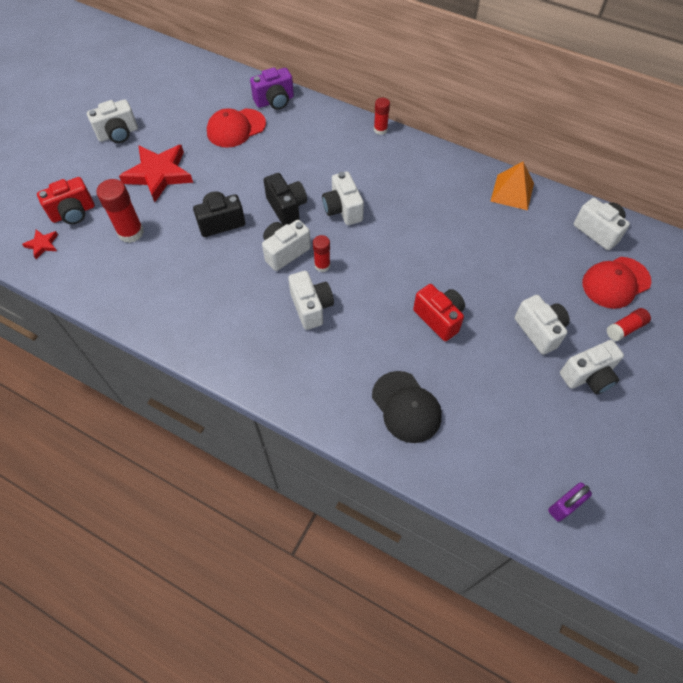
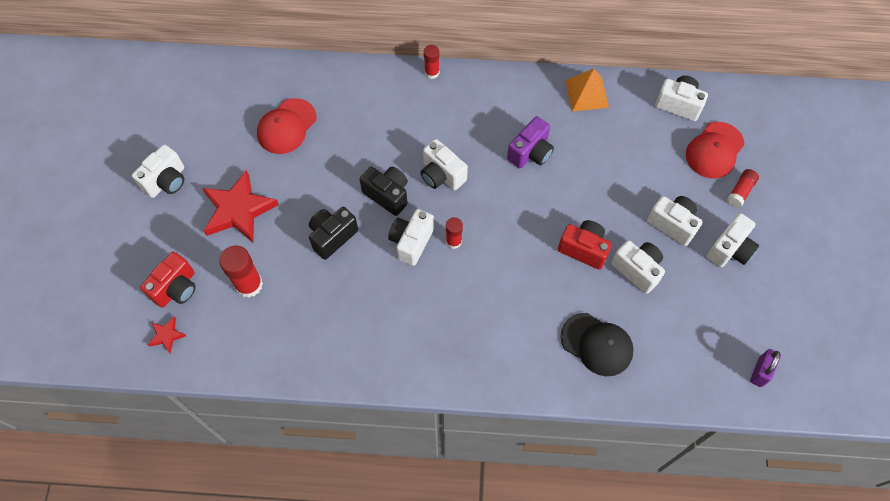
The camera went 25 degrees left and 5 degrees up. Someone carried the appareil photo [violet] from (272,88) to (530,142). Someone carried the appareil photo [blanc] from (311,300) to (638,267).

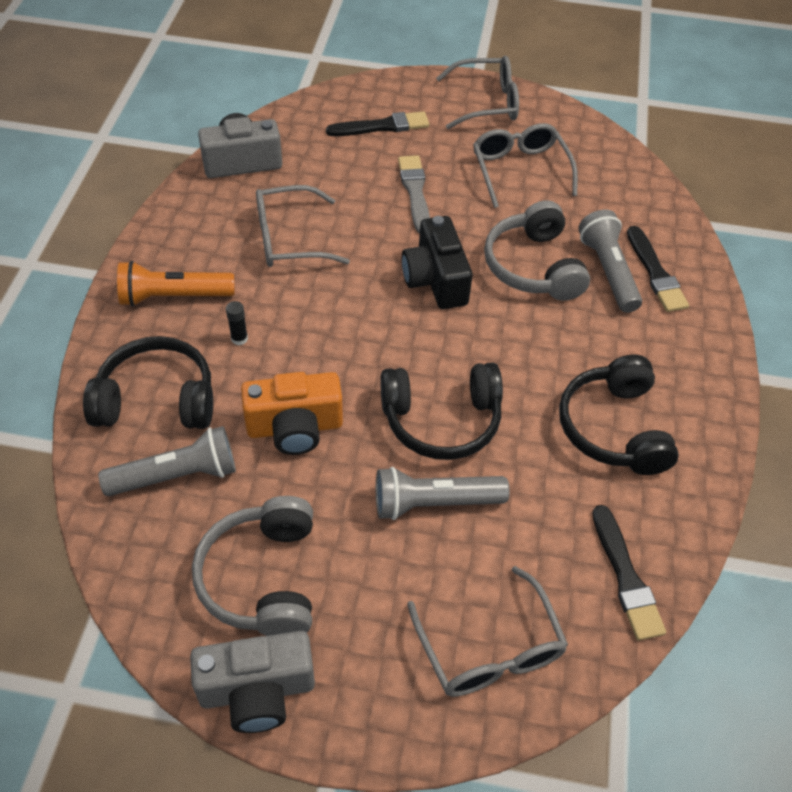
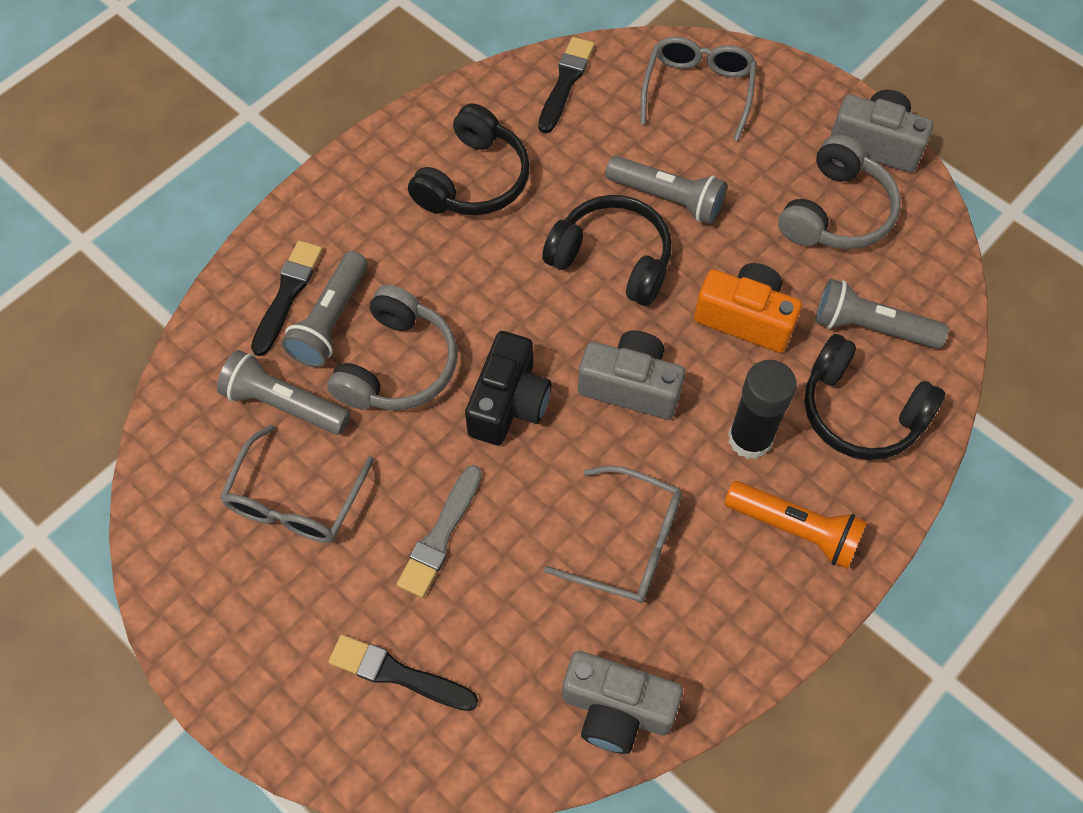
The camera went 145 degrees left and 10 degrees up. Someone took away the lunettes [gris] at (477,92). Someone scaled the bâton de colle [noir] at (237,323) by 2.36. Someone put down the appareil photo [gris] at (631,375). Someone put down the lampe de poche [gris] at (283,392).

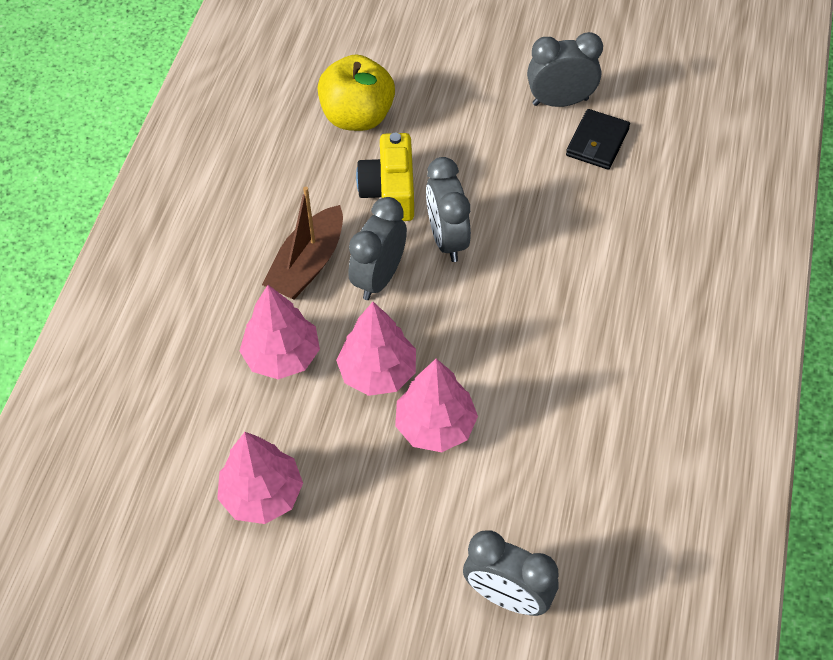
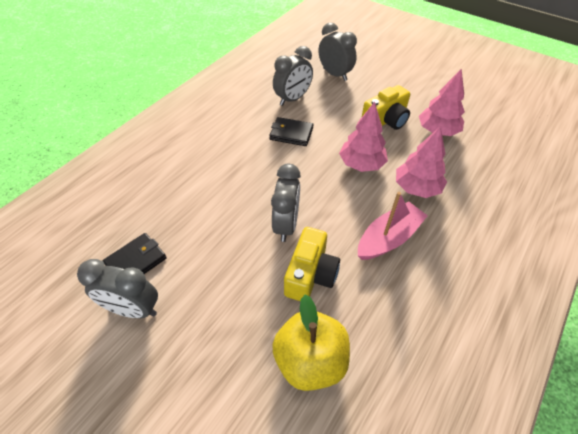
The camera went 160 degrees left and 5 degrees down. Someone repainted the bateau [marron] at (302,243), which became the bateau [rose] at (393,226). Someone carried the réveil [gris] from (377,248) to (293,76). Someone took away the arbre [rose] at (436,405). Someone put down the appareil photo [jaune] at (385,107). Someone put down the portefeuille [noir] at (291,131).

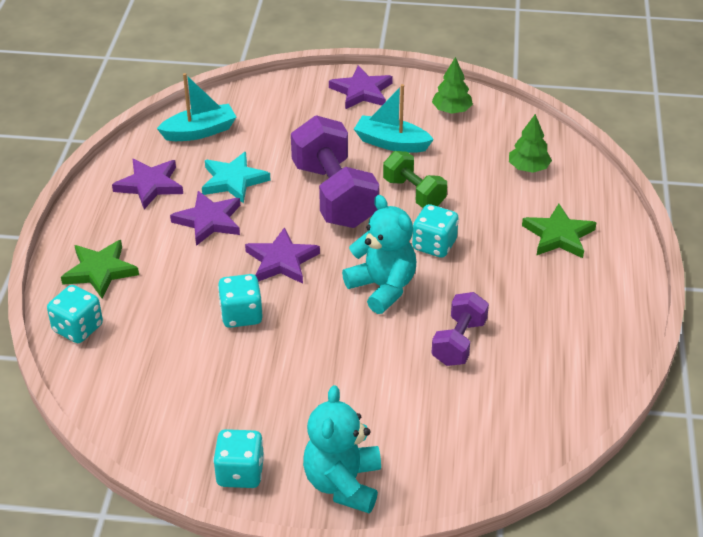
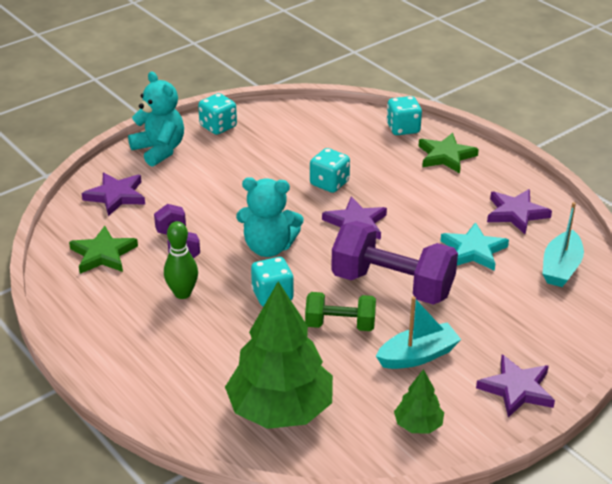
The camera went 135 degrees right and 5 degrees down. Someone scaled the arbre [vert] at (530,143) by 2.18. Someone carried the étoile [violet] from (205,218) to (113,194). Someone carried the étoile [vert] from (559,231) to (103,250). Someone put down the quille [vert] at (181,260).

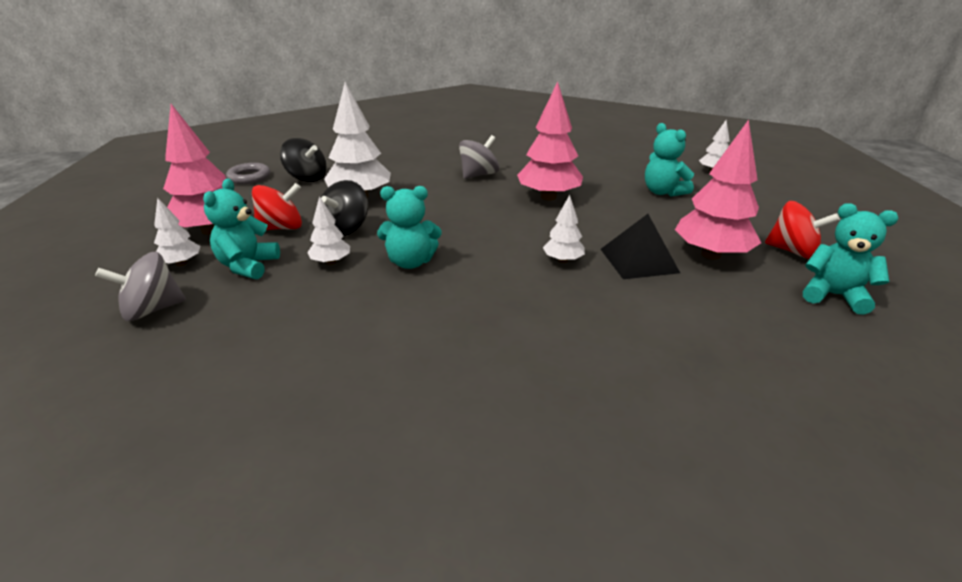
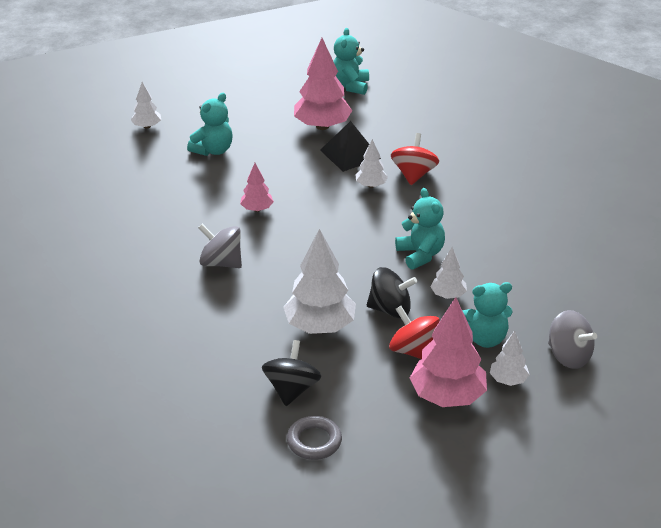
The camera went 110 degrees left and 5 degrees up. Someone scaled the arbre [rose] at (550,140) by 0.52. Someone carried the toupie [rouge] from (802,230) to (415,159).

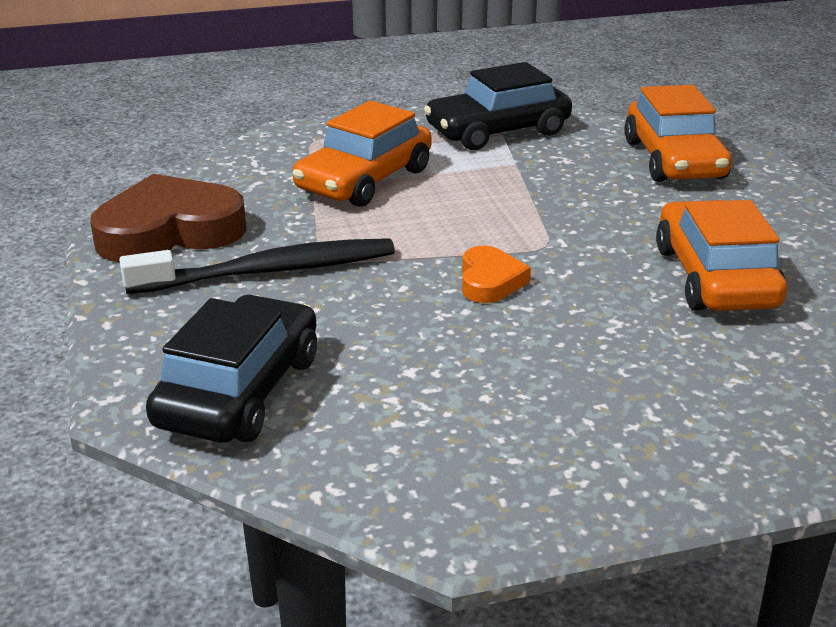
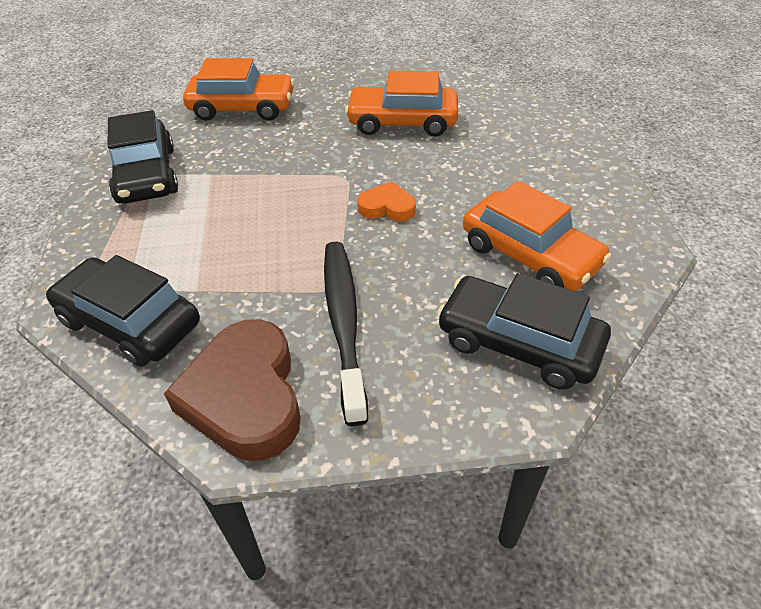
The camera went 80 degrees left and 15 degrees up. Someone carried the voiture [orange] from (362,154) to (537,236). Someone put down the voiture [noir] at (123,311).

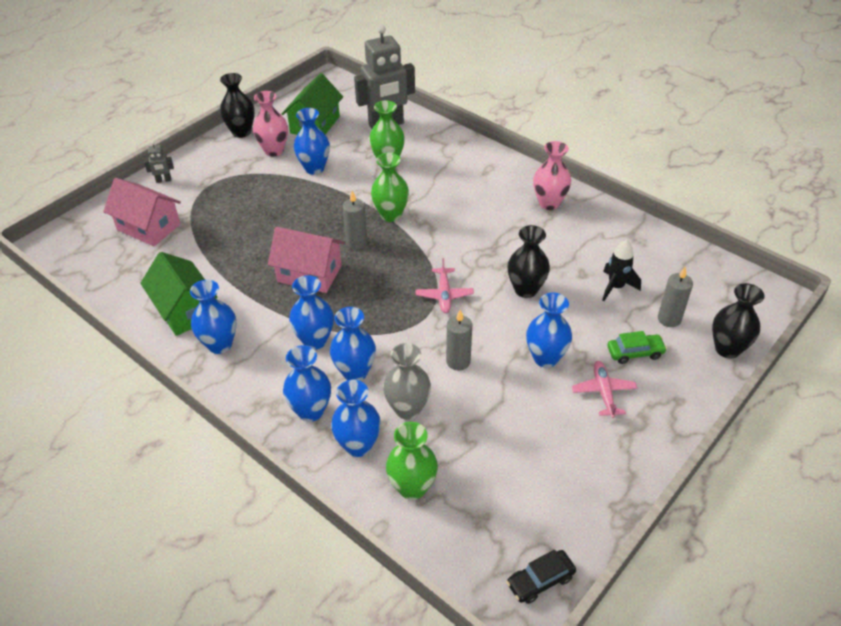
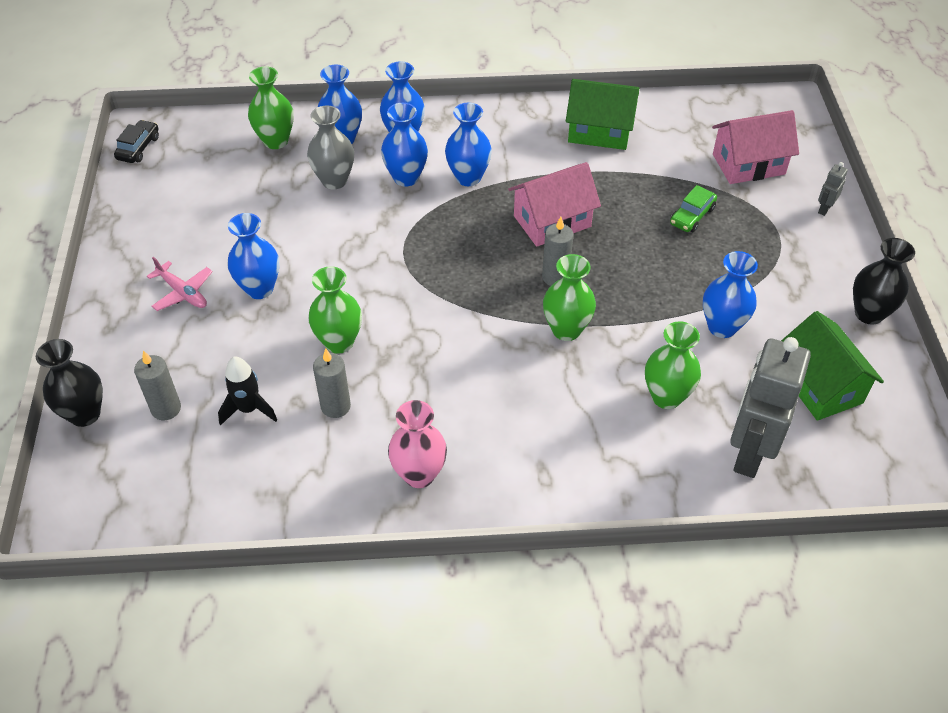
The camera went 135 degrees right and 5 degrees up. Someone took away the vase [rose] at (270,124). Someone repainted the vase [noir] at (529,261), which became the vase [vert] at (335,310). Someone took away the avion [rose] at (445,285). Someone took away the vase [bleu] at (213,317). Someone carried the bougie [gris] from (459,340) to (332,383). Someone carried the voiture [vert] from (637,347) to (693,208).

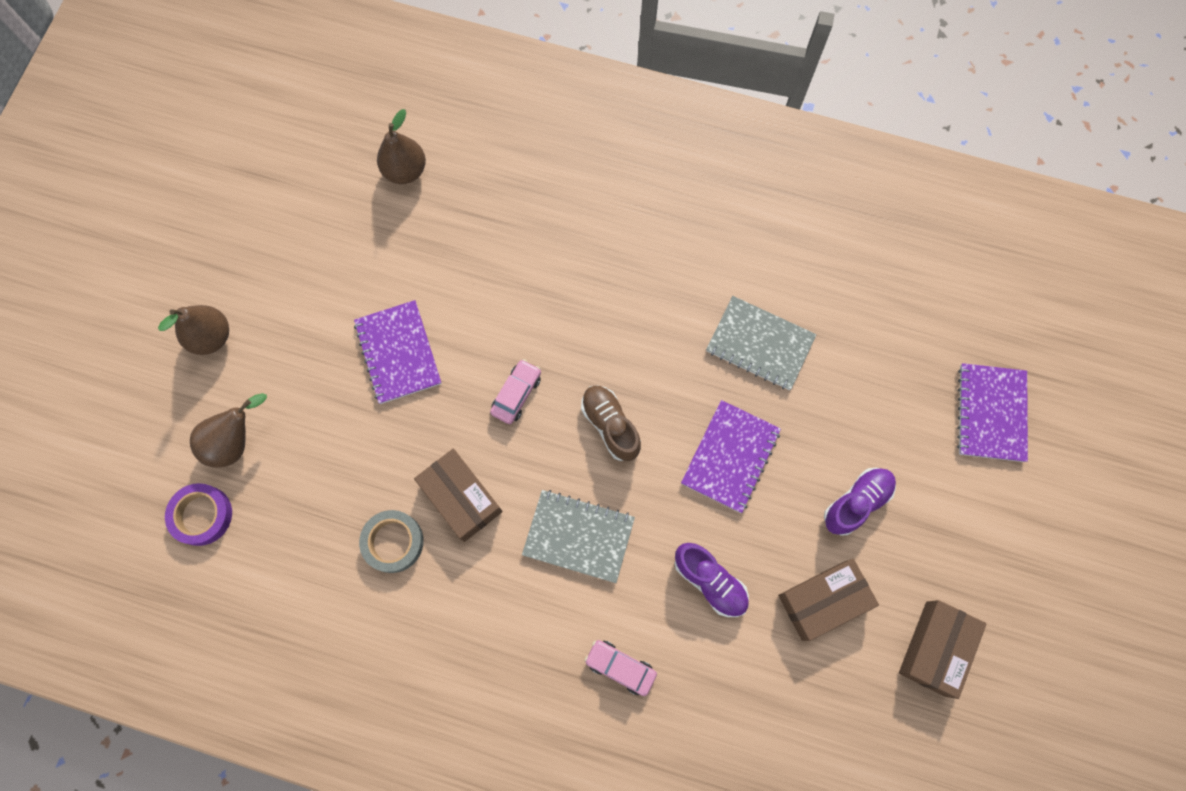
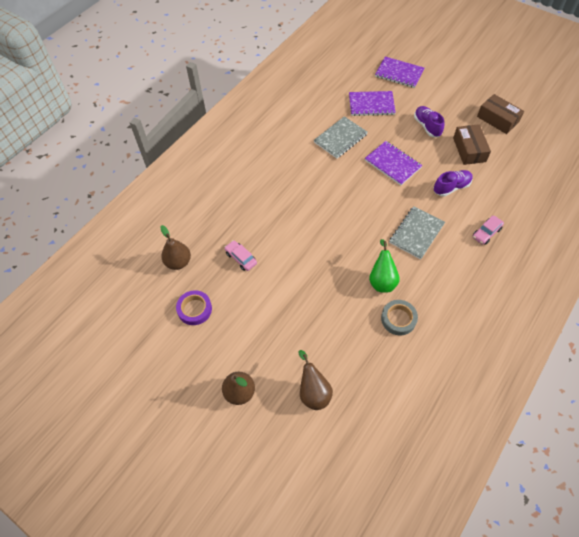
The camera went 70 degrees left and 15 degrees down. Someone carried the carnet [violet] from (398,352) to (372,103). Someone carried the voiture [rose] from (515,391) to (240,255). Someone took away the chaussure [marron] at (611,423). Someone swapped the boîte [marron] at (458,495) for the poire [vert] at (384,266). Someone carried the ruban adhésif [violet] from (198,514) to (194,307).

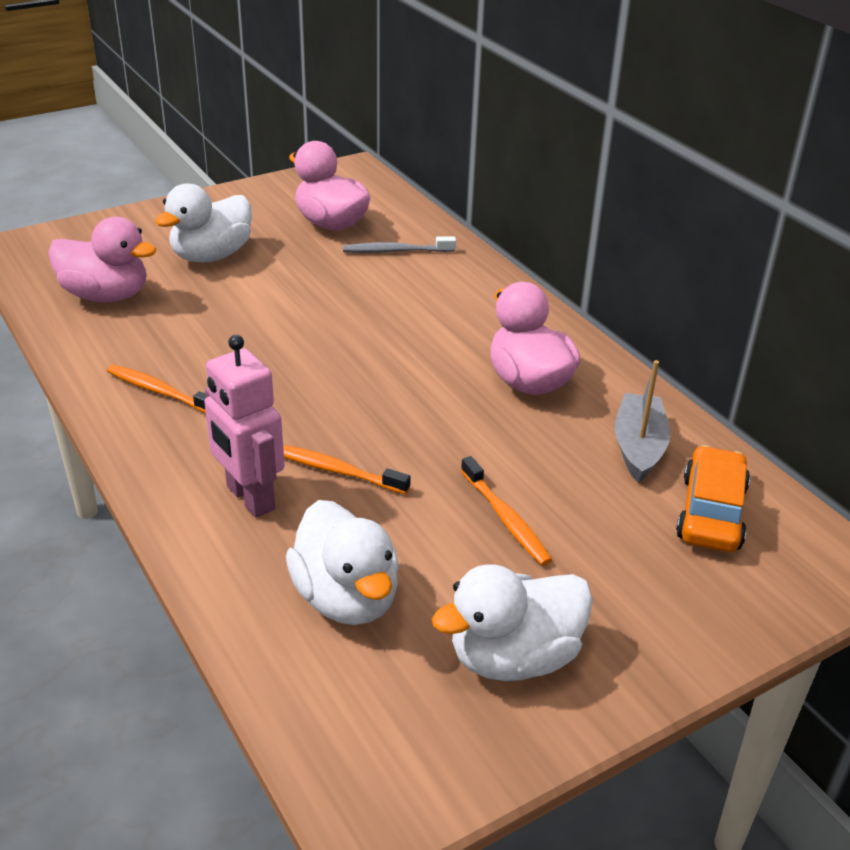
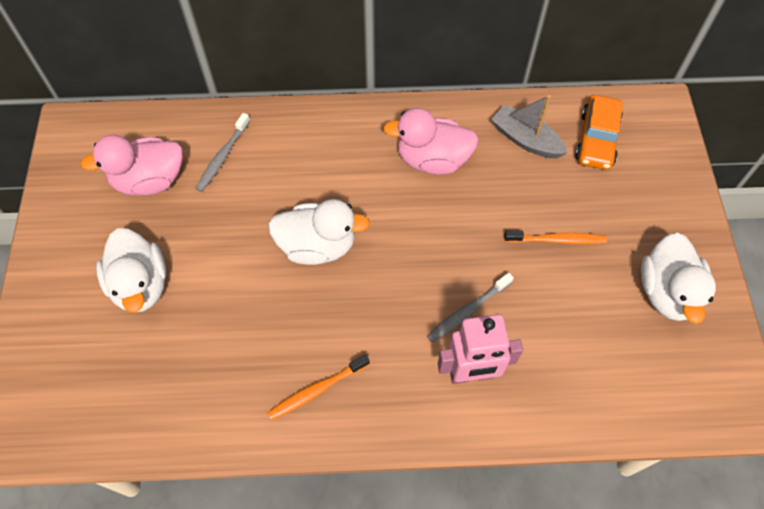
The camera went 60 degrees left and 25 degrees up. Someone took away the canard [rose] at (102,259). Someone repainted the brosse à dents [orange] at (347,469), which became the brosse à dents [gris] at (470,307). Someone rotated the voiture [orange] at (713,498) by 120 degrees counterclockwise. Someone carried the canard [blanc] from (342,562) to (319,232).

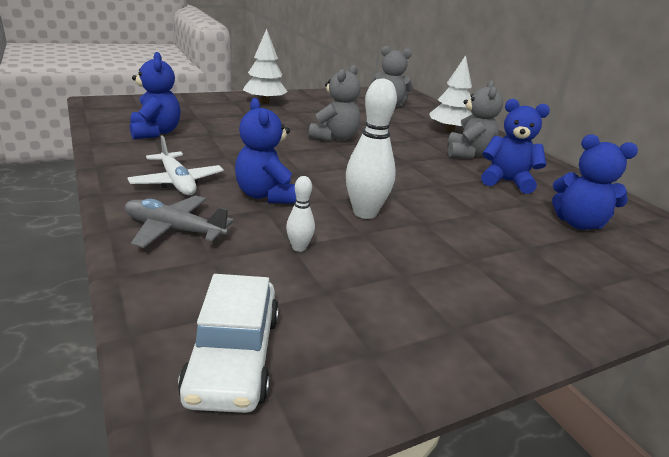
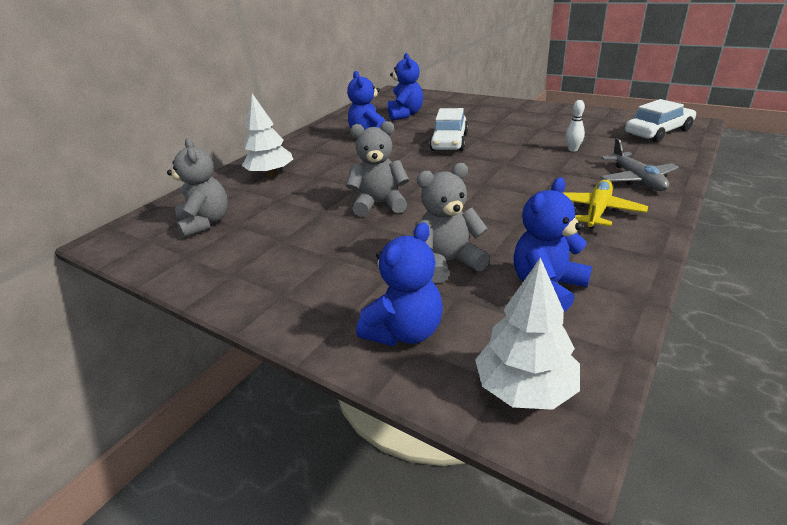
The camera went 115 degrees left and 5 degrees up. Someone carried the arbre [blanc] from (265,66) to (527,333). Someone took away the quille [blanc] at (371,148). Someone carried the ours en peluche [gris] from (475,119) to (452,223). Someone carried the ours en peluche [bleu] from (265,151) to (399,284). Someone repainted the avion [blanc] at (175,165), which became the avion [jaune] at (605,204). Someone put down the voiture [blanc] at (448,129).

